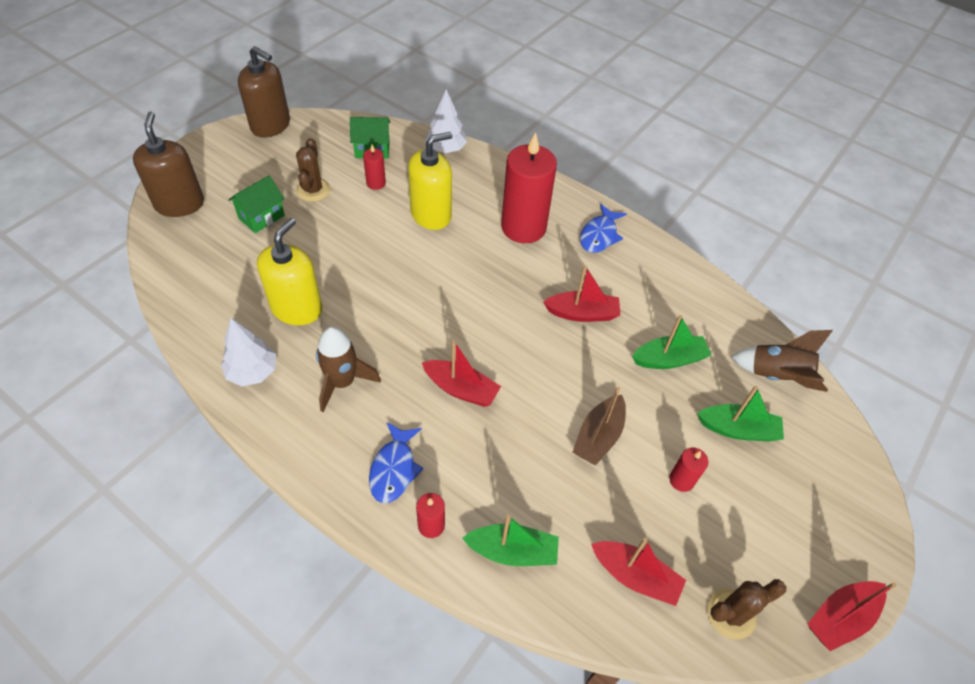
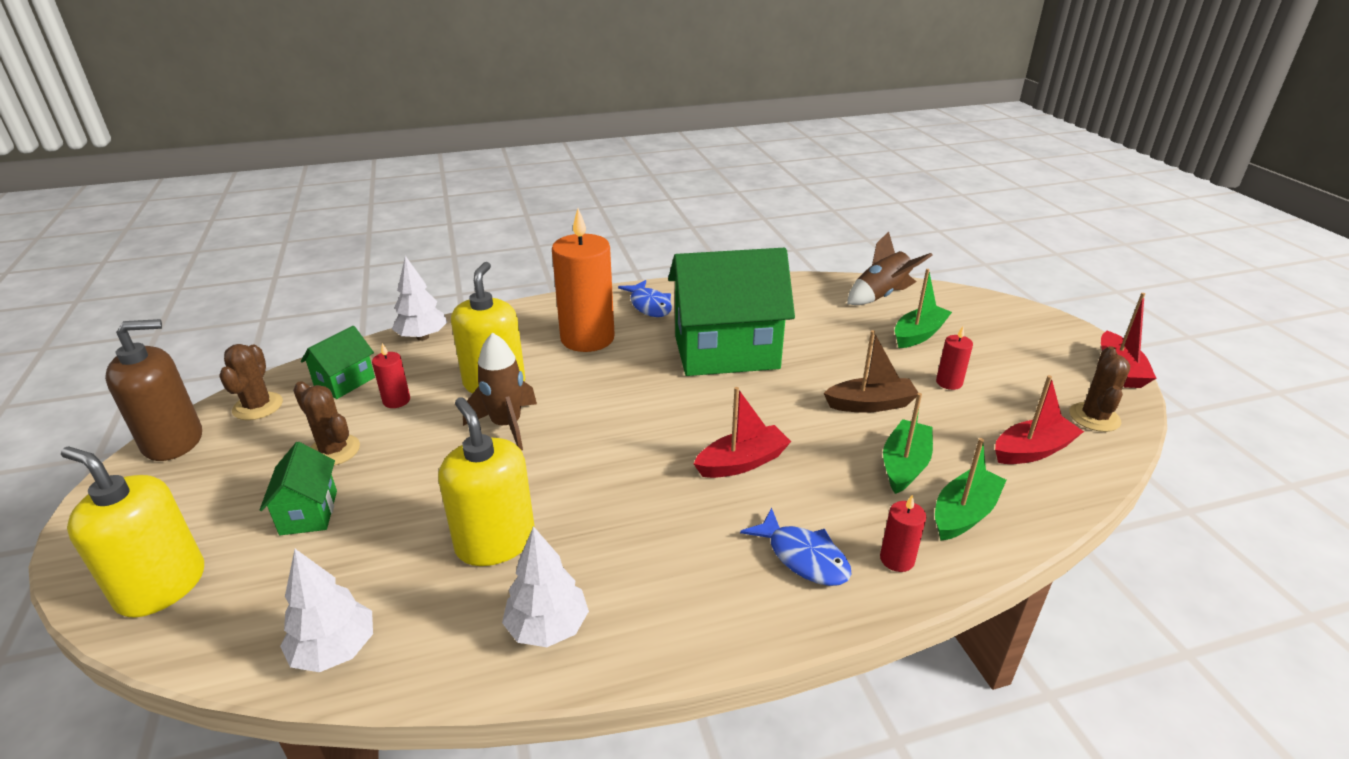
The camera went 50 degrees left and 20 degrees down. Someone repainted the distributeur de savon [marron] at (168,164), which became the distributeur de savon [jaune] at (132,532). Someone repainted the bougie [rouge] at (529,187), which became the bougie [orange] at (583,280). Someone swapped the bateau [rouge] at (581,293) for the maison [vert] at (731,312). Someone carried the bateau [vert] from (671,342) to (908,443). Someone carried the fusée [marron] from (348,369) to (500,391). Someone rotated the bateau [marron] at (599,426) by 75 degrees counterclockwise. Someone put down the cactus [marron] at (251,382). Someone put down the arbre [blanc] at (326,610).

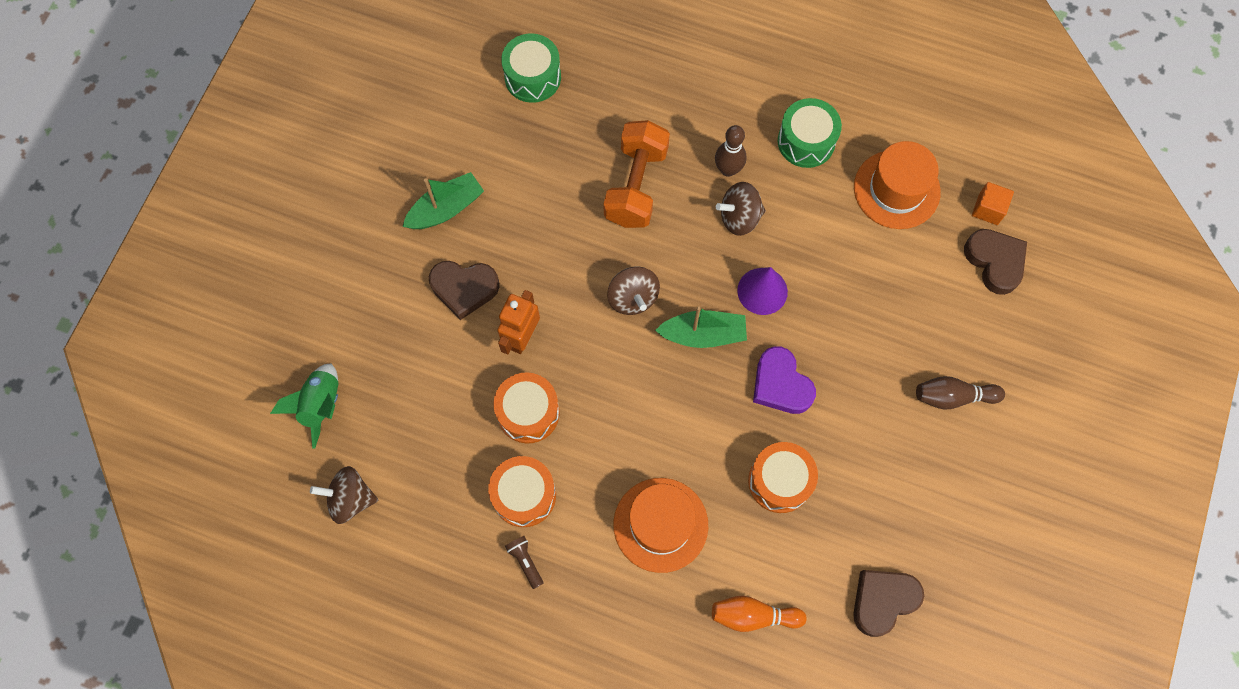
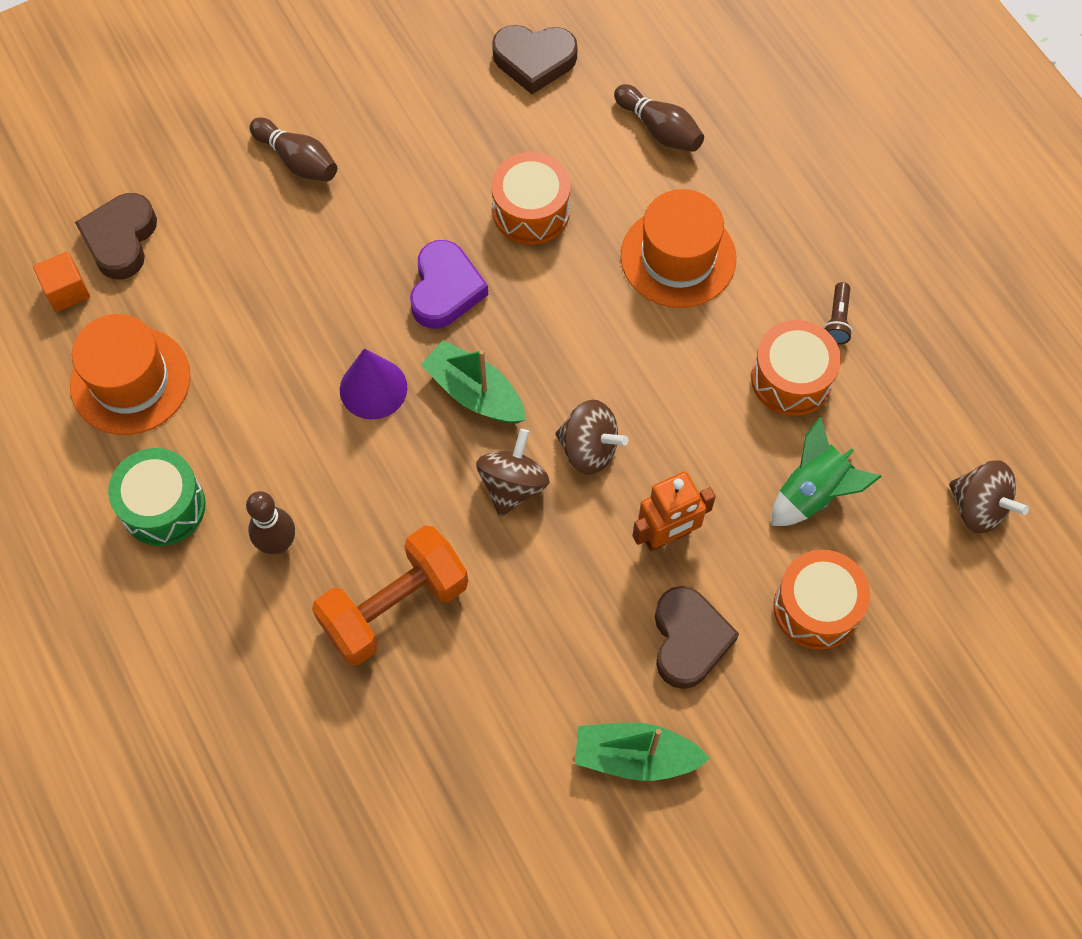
The camera went 140 degrees left and 5 degrees down. Someone took away the tambour [vert] at (531,68). Someone carried the toupie [marron] from (741,209) to (591,437). Someone rotated the cœur [marron] at (464,290) by 45 degrees clockwise. Someone carried the fusée [vert] from (304,406) to (827,471). Someone carried the tambour [orange] from (526,408) to (822,600). Someone repainted the quille [orange] at (759,614), which became the quille [marron] at (659,118).

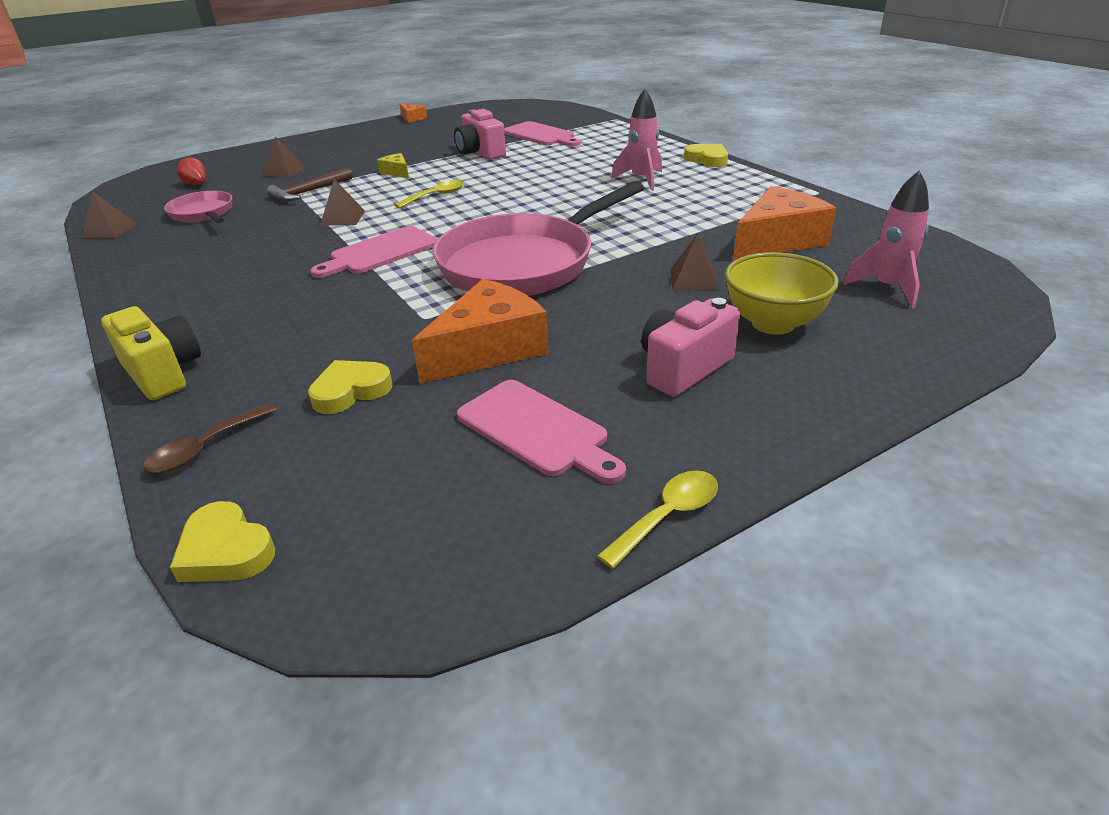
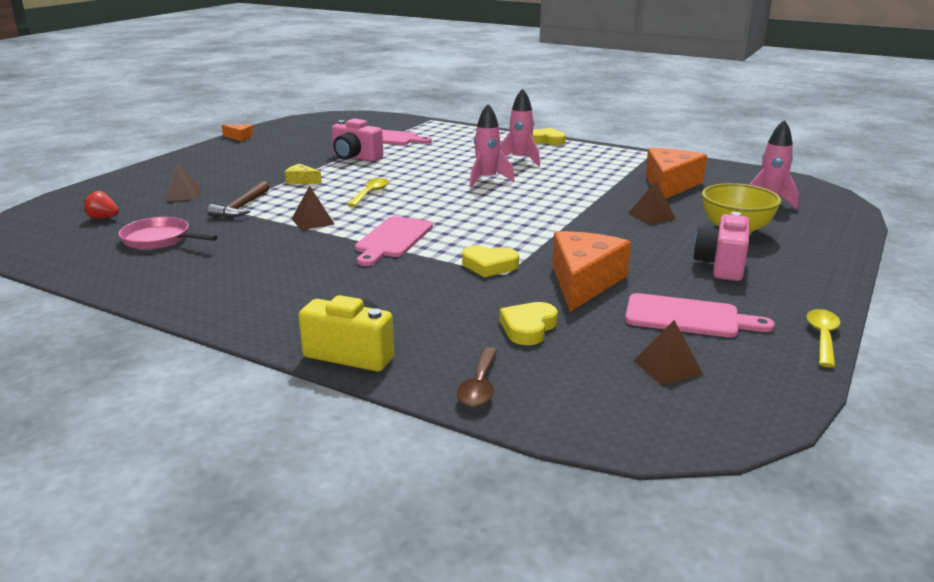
The camera went 30 degrees left and 10 degrees down. Someone took away the poêle [rose] at (538,238). Someone carried the pyramide [marron] from (109,215) to (668,352). Someone carried the cœur [jaune] from (222,541) to (490,261). Someone put down the fusée [rose] at (492,146).

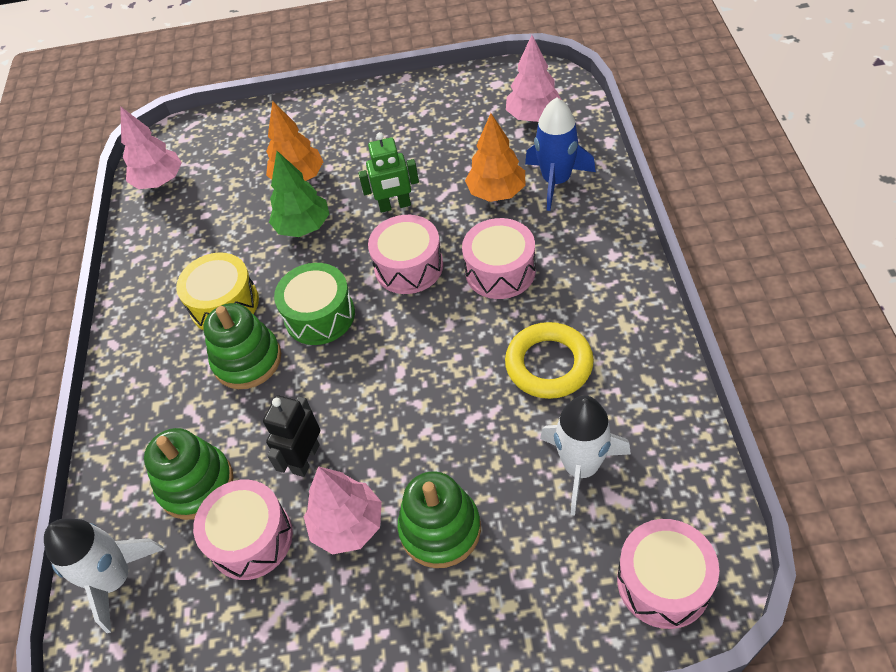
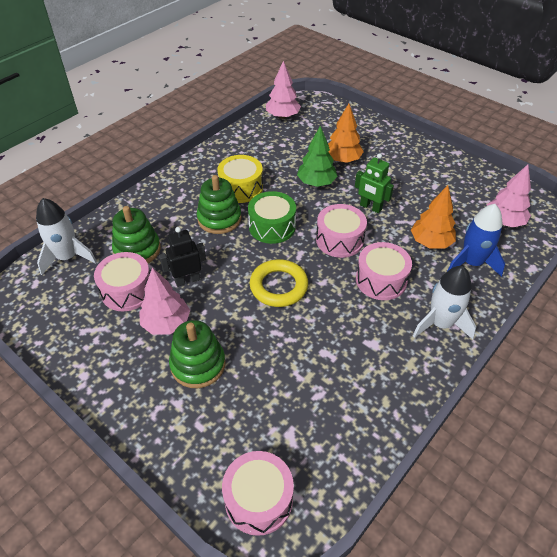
The camera went 40 degrees right and 5 degrees down. Someone carried the anneau [jaune] from (549,360) to (279,283). Someone carried the fusée [blanc] from (585,455) to (444,302).

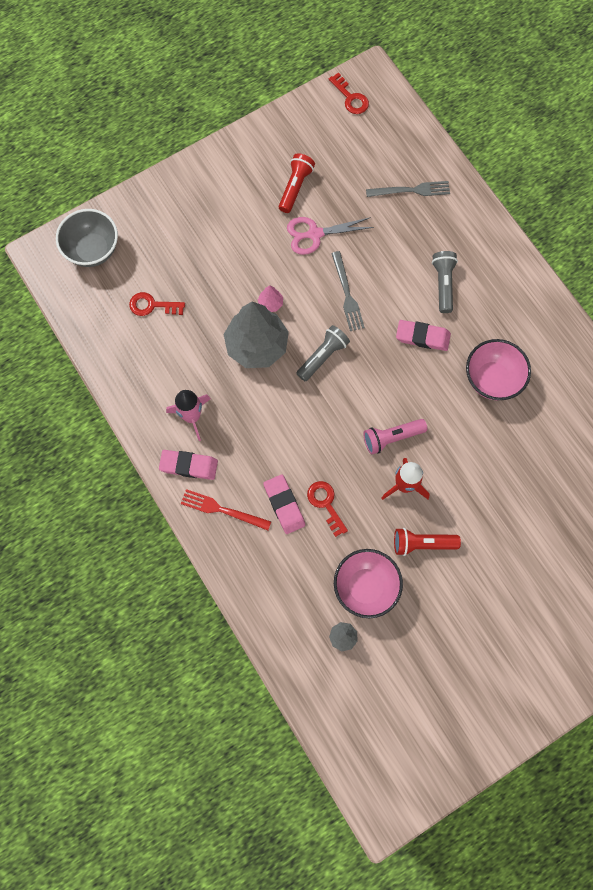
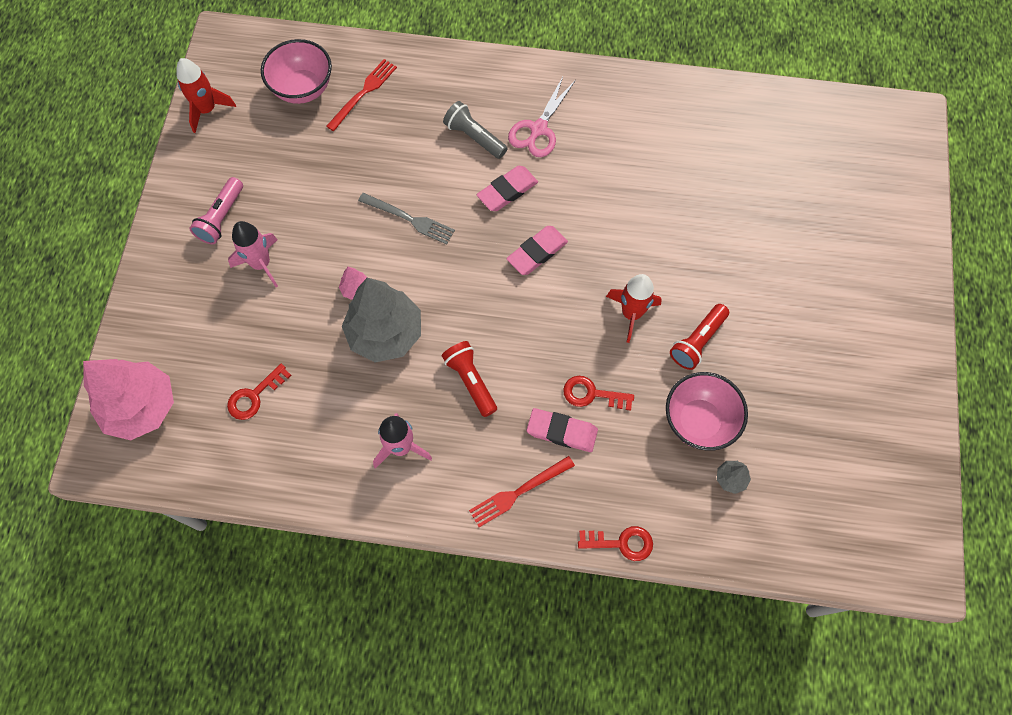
The camera went 50 degrees left and 5 degrees down. Someone carried the clé [rouge] from (349,93) to (615,543). Someone carried the lampe de poche [rouge] from (297,183) to (469,379). Someone repainted the fourchette [gris] at (408,189), which became the fourchette [rouge] at (361,95). Someone swapped the bol [gris] at (87,238) for the arbre [rose] at (128,399). Someone carried the ciseaux [rose] from (330,236) to (542,117). Someone took away the lampe de poche [gris] at (323,353). Someone carried the bol [rose] from (498,369) to (296,71). Someone carried the lampe de poche [rose] from (395,437) to (216,210). Someone carried the gomme [rose] from (188,465) to (537,250). Someone put down the fusée [rouge] at (206,95). Someone put down the fusée [rose] at (253,254).

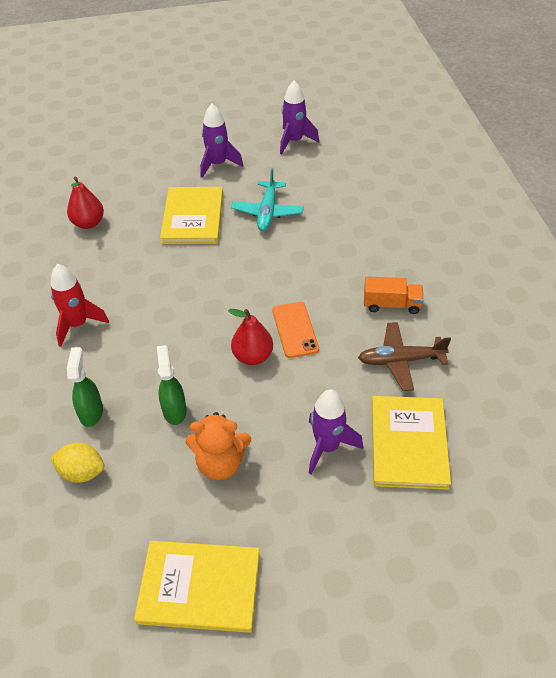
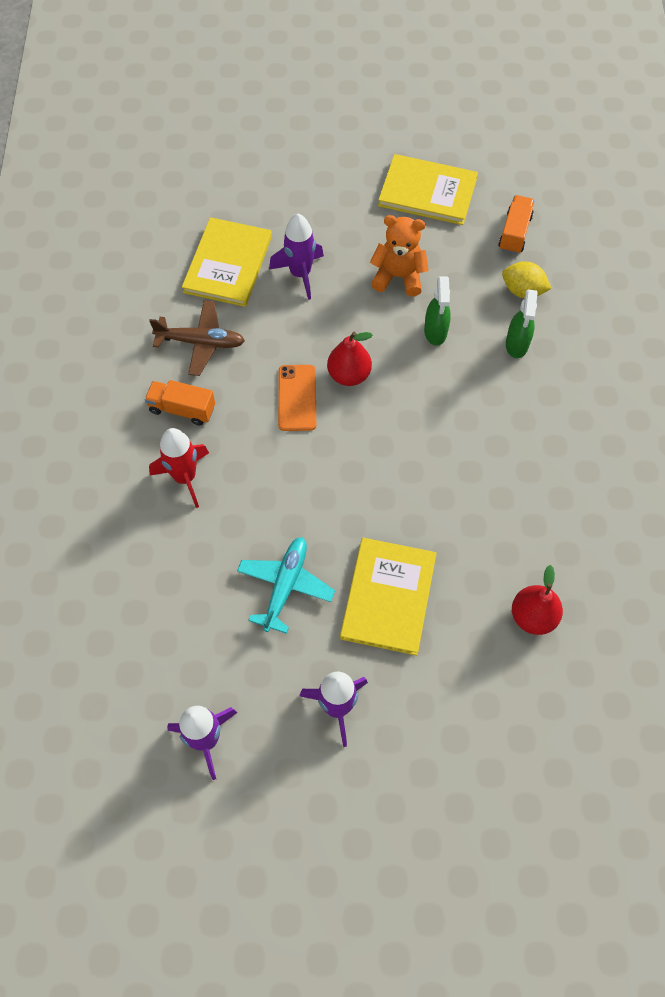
The camera went 170 degrees left and 15 degrees up. Someone carried the fusée [rouge] from (80,305) to (179,468). Someone put down the camion [orange] at (516,224).

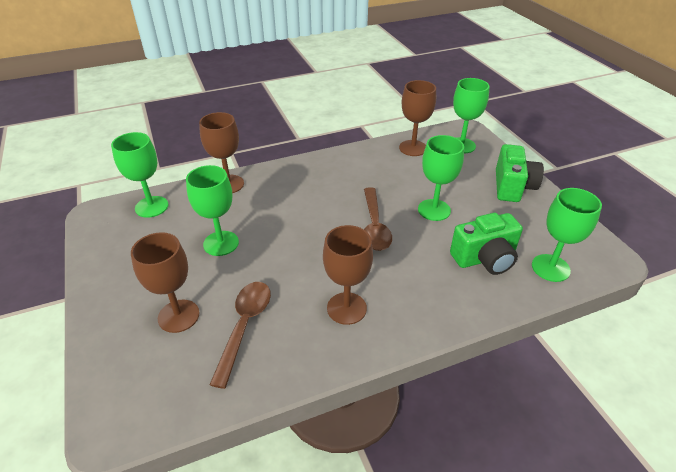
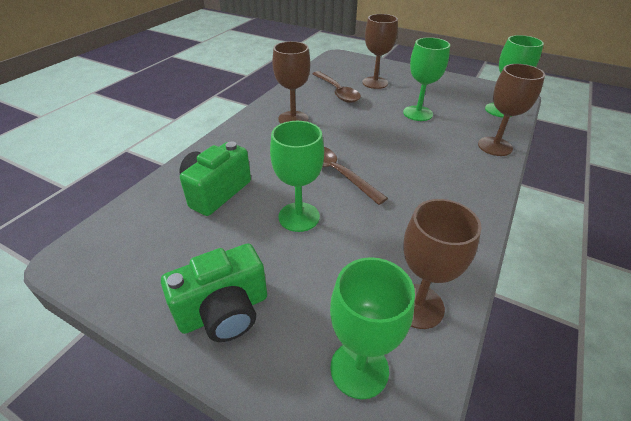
The camera went 140 degrees right and 0 degrees up. Someone rotated the appareil photo [vert] at (520,173) by 90 degrees counterclockwise. Someone took away the verre à pied [vert] at (567,235).

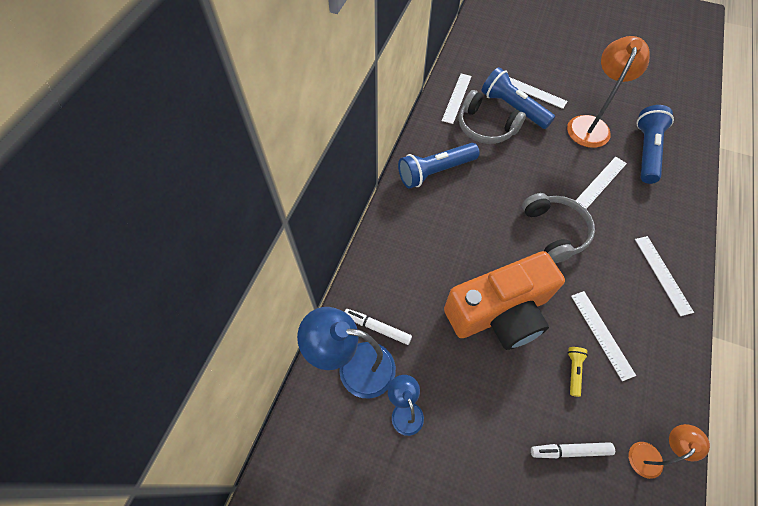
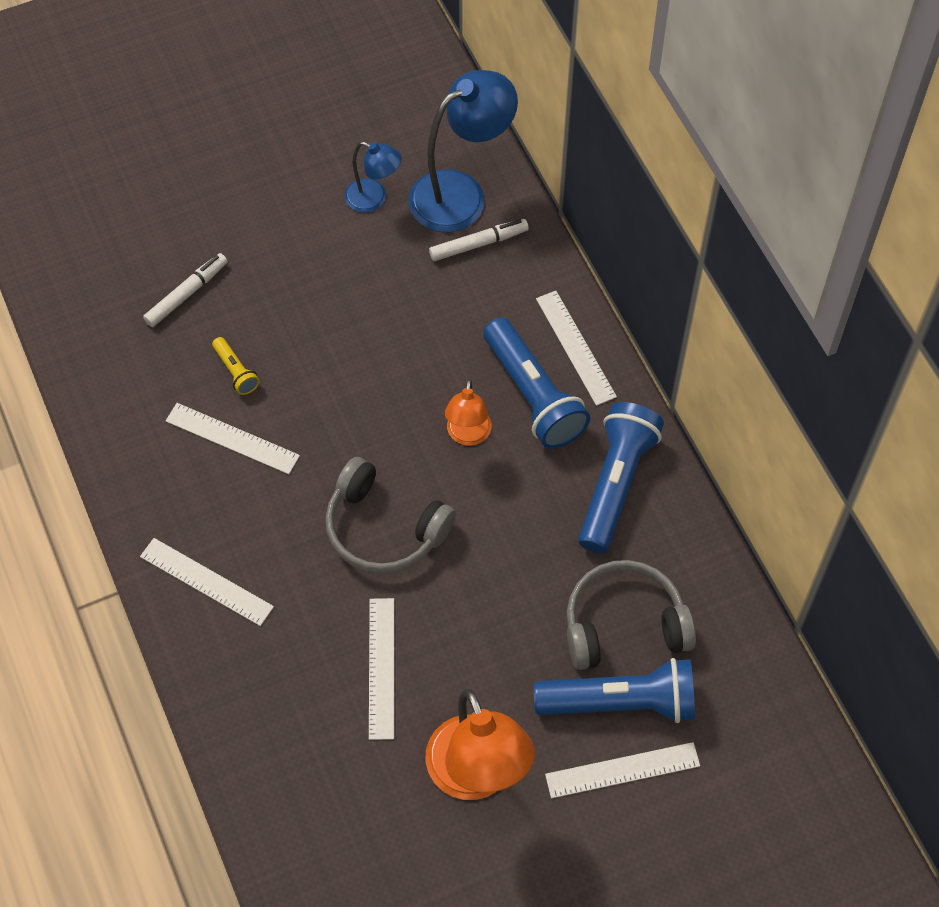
The camera went 135 degrees right and 0 degrees up. Someone carried the règle [blanc] from (457,99) to (576,348). Someone carried the lampe de poche [bleu] from (655,144) to (536,383). Someone took away the appareil photo [orange] at (504,300). Someone carried the lampe [orange] from (669,451) to (468,412).

